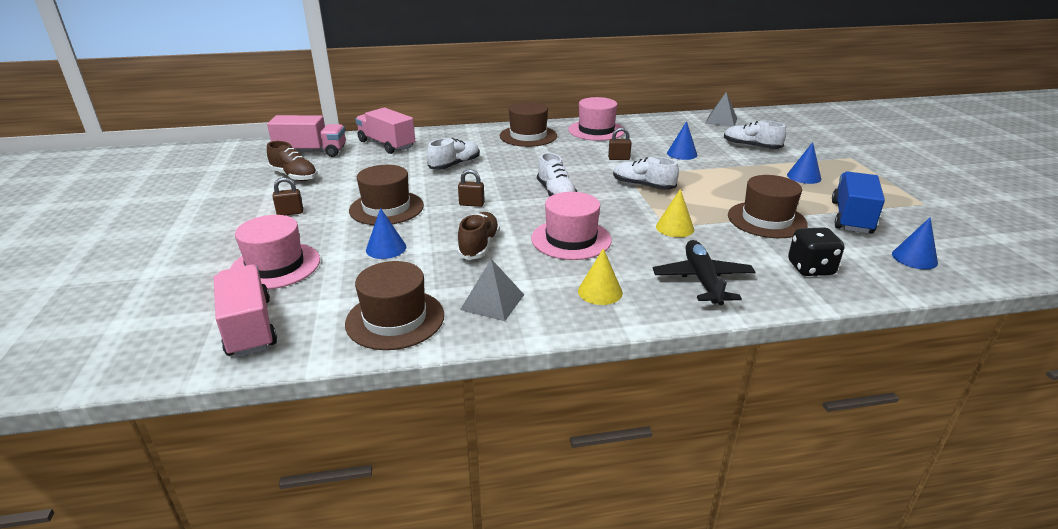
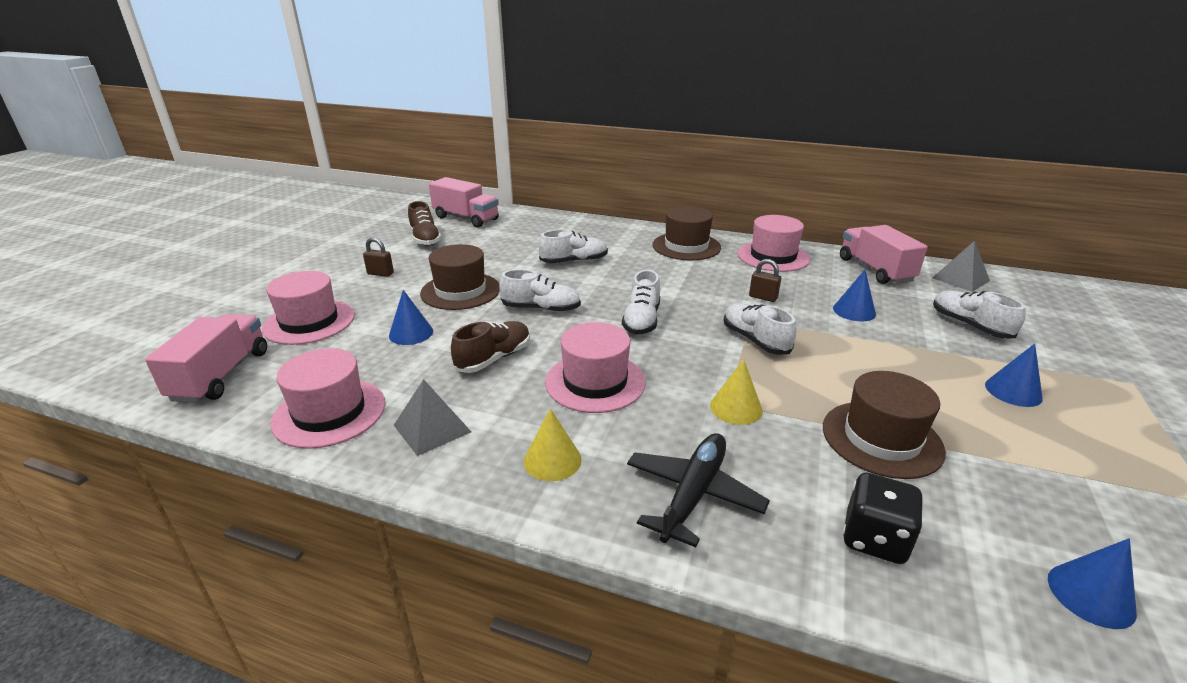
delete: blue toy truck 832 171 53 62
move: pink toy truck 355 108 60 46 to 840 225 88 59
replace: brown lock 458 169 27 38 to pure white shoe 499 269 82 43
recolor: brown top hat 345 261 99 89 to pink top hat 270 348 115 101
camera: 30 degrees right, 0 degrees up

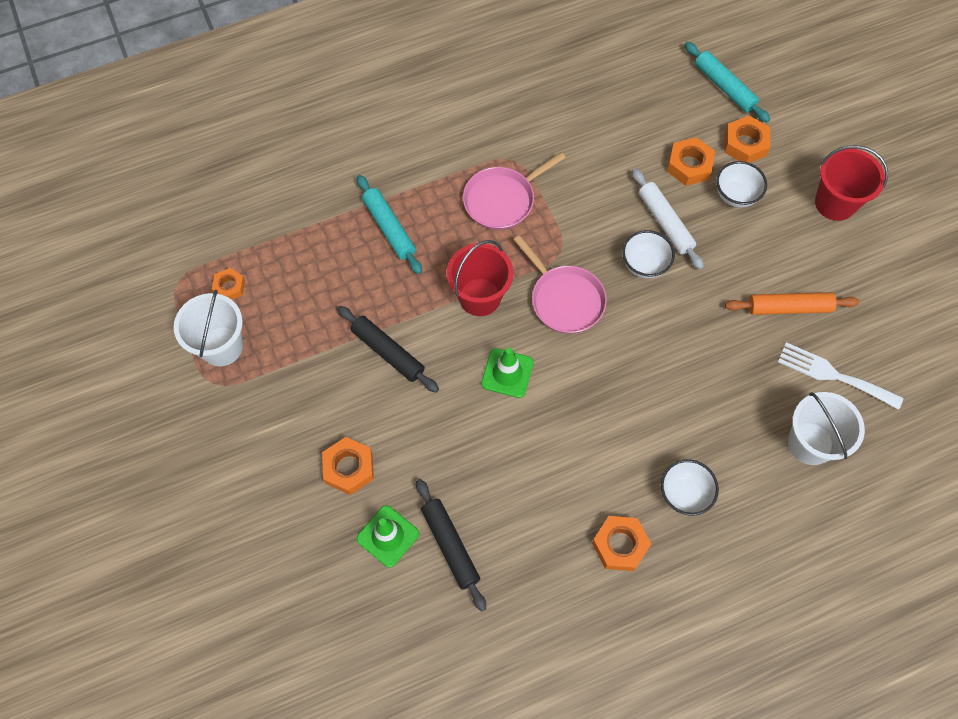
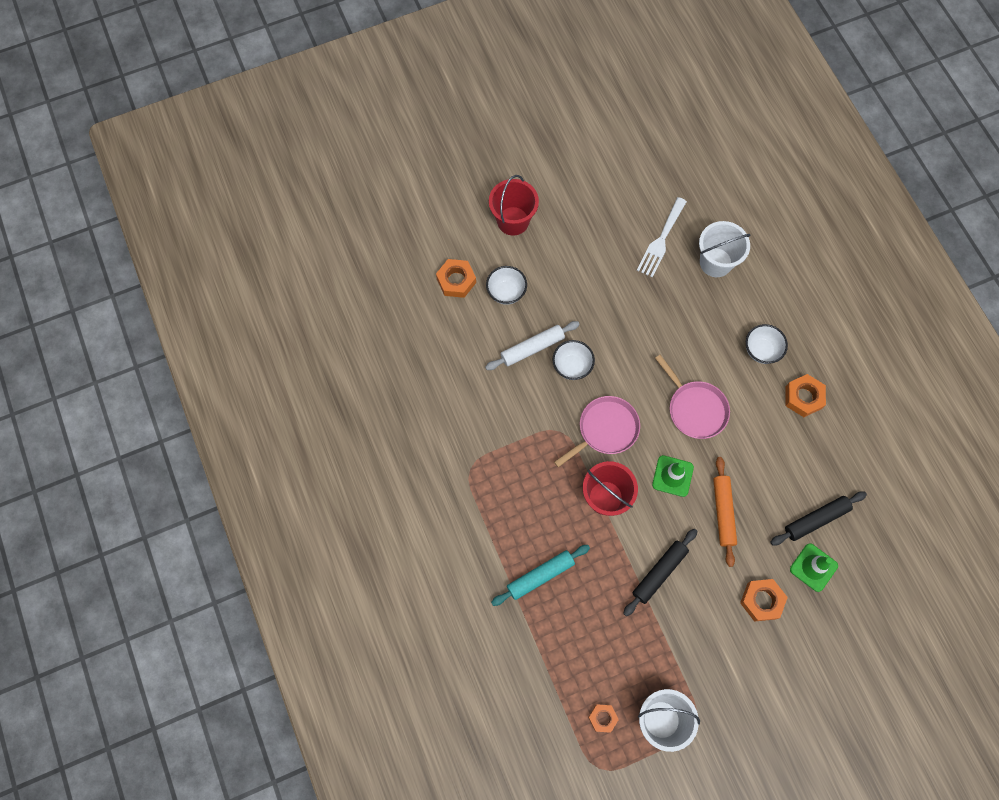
delete: turquoise dough roller 684 42 86 81; orange-coloured hexagon nut 667 137 49 49
move: pink frying pan 463 152 103 78 to 655 355 75 84; orange-coloured dough roller 725 292 134 23 to 713 457 24 110
camera: 90 degrees left, 5 degrees up

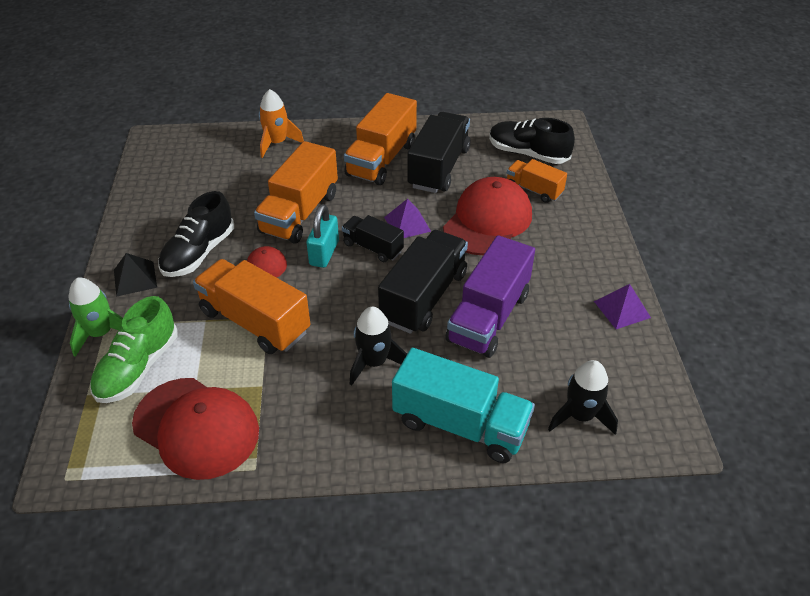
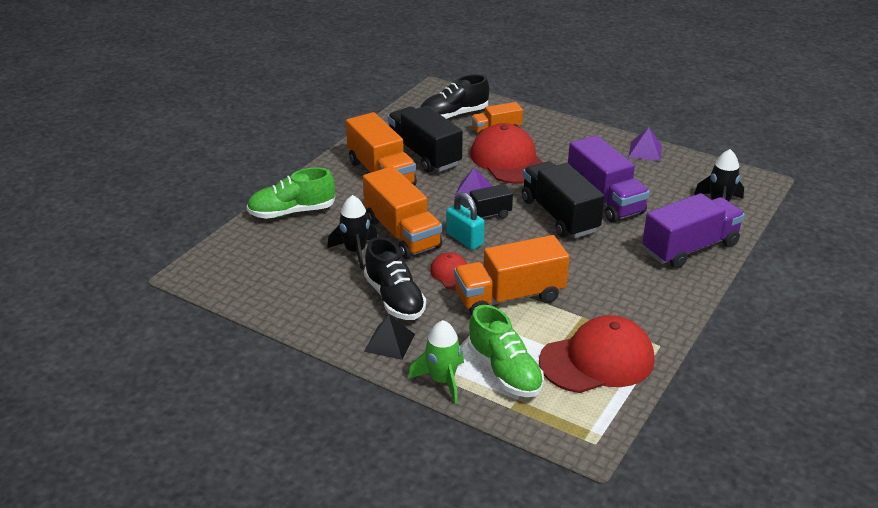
move: ebony spaceship 350 307 57 79 to 327 195 50 74
replace: orange-coloured spaceship 259 89 45 69 to green shoe 247 167 88 52
recolor: turquoise toy truck 392 348 143 115 to royal purple toy truck 642 193 103 75
camera: 55 degrees left, 10 degrees down

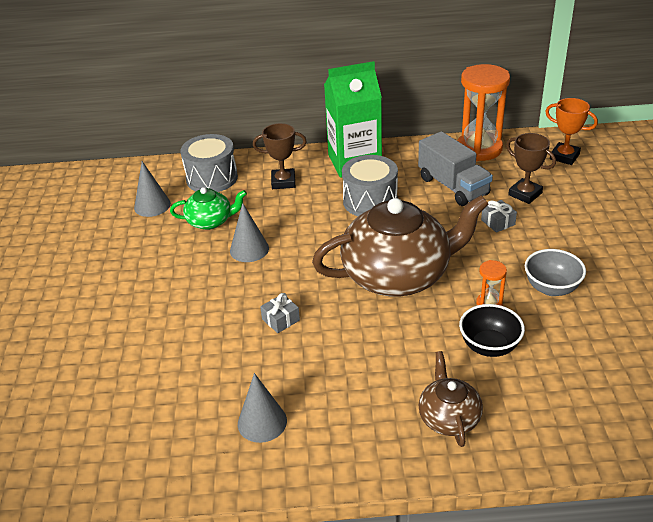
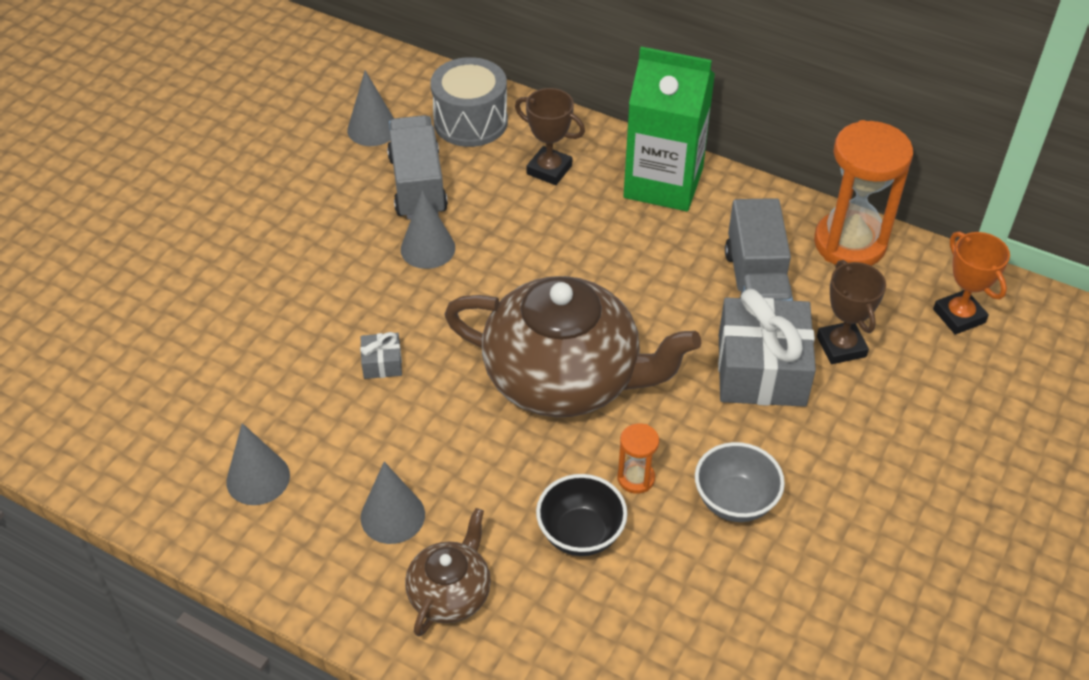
delete: ash-grey drum 342 155 56 61
insert: ash-grey cone 360 462 65 82
replace: green teapot 170 187 77 43 to ash-grey toy truck 387 115 61 105
resize: ash-grey present 481 200 36 33 = 718 289 98 118 x2.32
camera: 30 degrees right, 10 degrees up

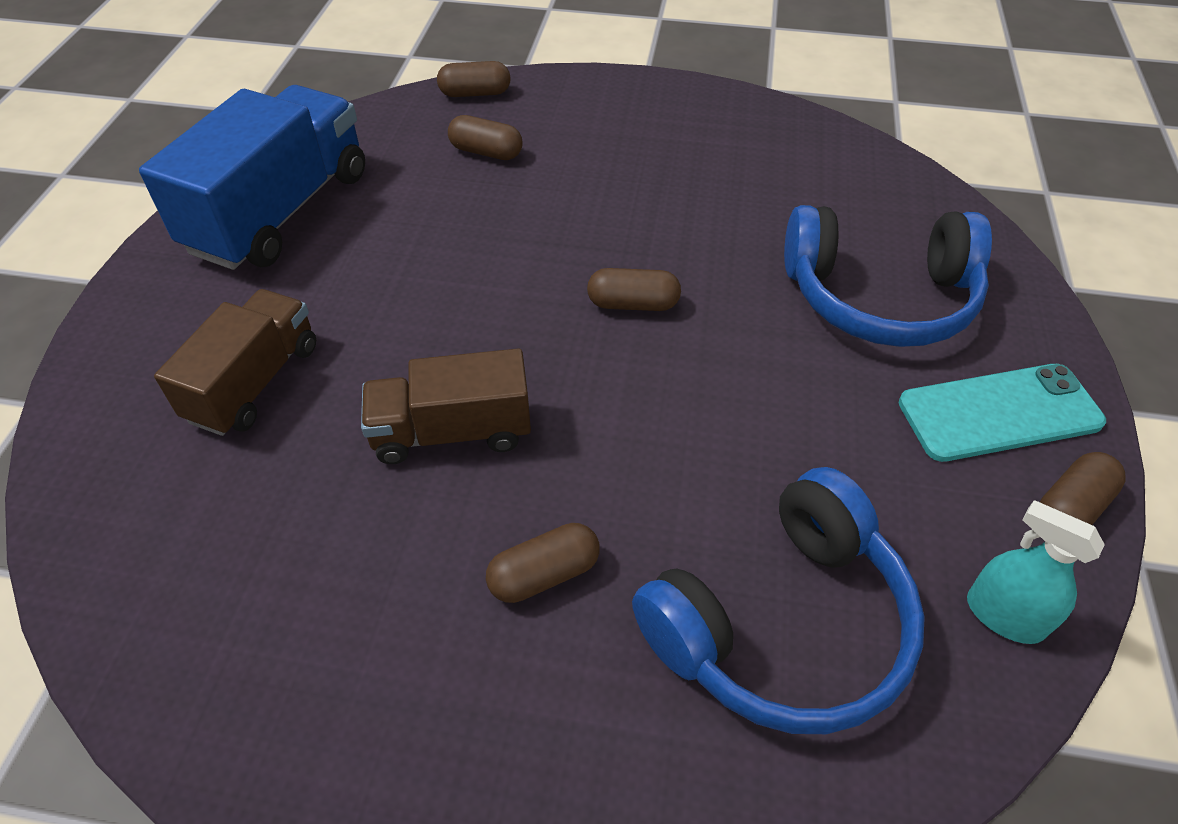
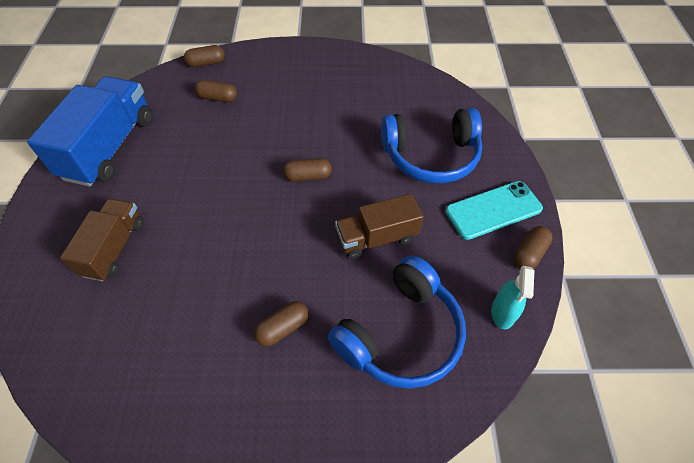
move: brown toy truck 361 348 170 116 to 335 194 88 66
rotate: turquoise spray bottle 967 500 138 144 = 491 266 44 63 105 degrees counterclockwise
camera: 10 degrees left, 5 degrees up

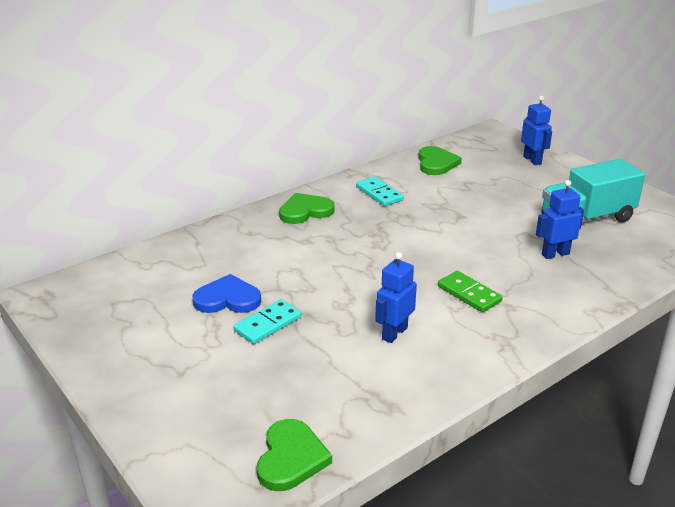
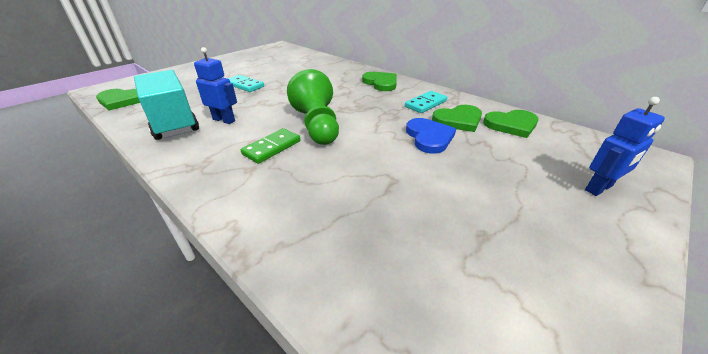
delete: blue robot 536 180 48 79
insert: green pawn 287 69 52 76; green heart 432 105 50 27
move: turquoise toy truck 541 159 104 71 to 134 70 65 70; blue heart 192 274 69 39 to 406 118 50 36
camera: 80 degrees right, 5 degrees up

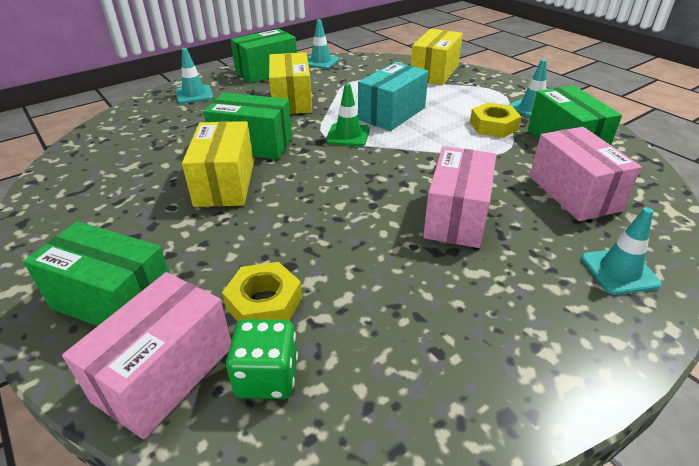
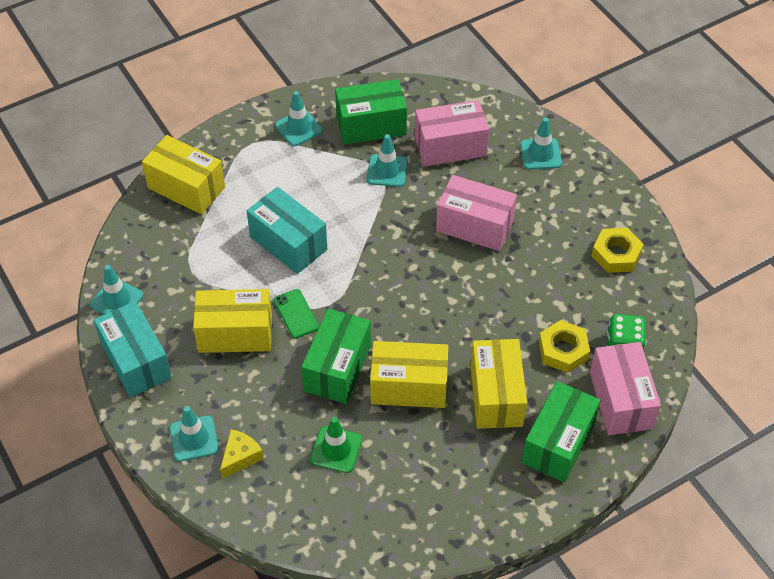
insert: turquoise traffic cone 367 134 41 53; green smartphone 274 289 45 49; golden parcel 470 339 57 90; golden cheese 220 429 44 50
move: green traffic cone 326 83 44 64 to 310 417 52 56; golden hexagon nut 470 102 52 36 to 592 228 52 45
recolor: green parcel 230 29 67 54 to turquoise parcel 94 301 78 97
rotate: pink parcel 62 272 169 167 = 590 342 71 93 45 degrees clockwise
camera: 85 degrees left, 15 degrees up

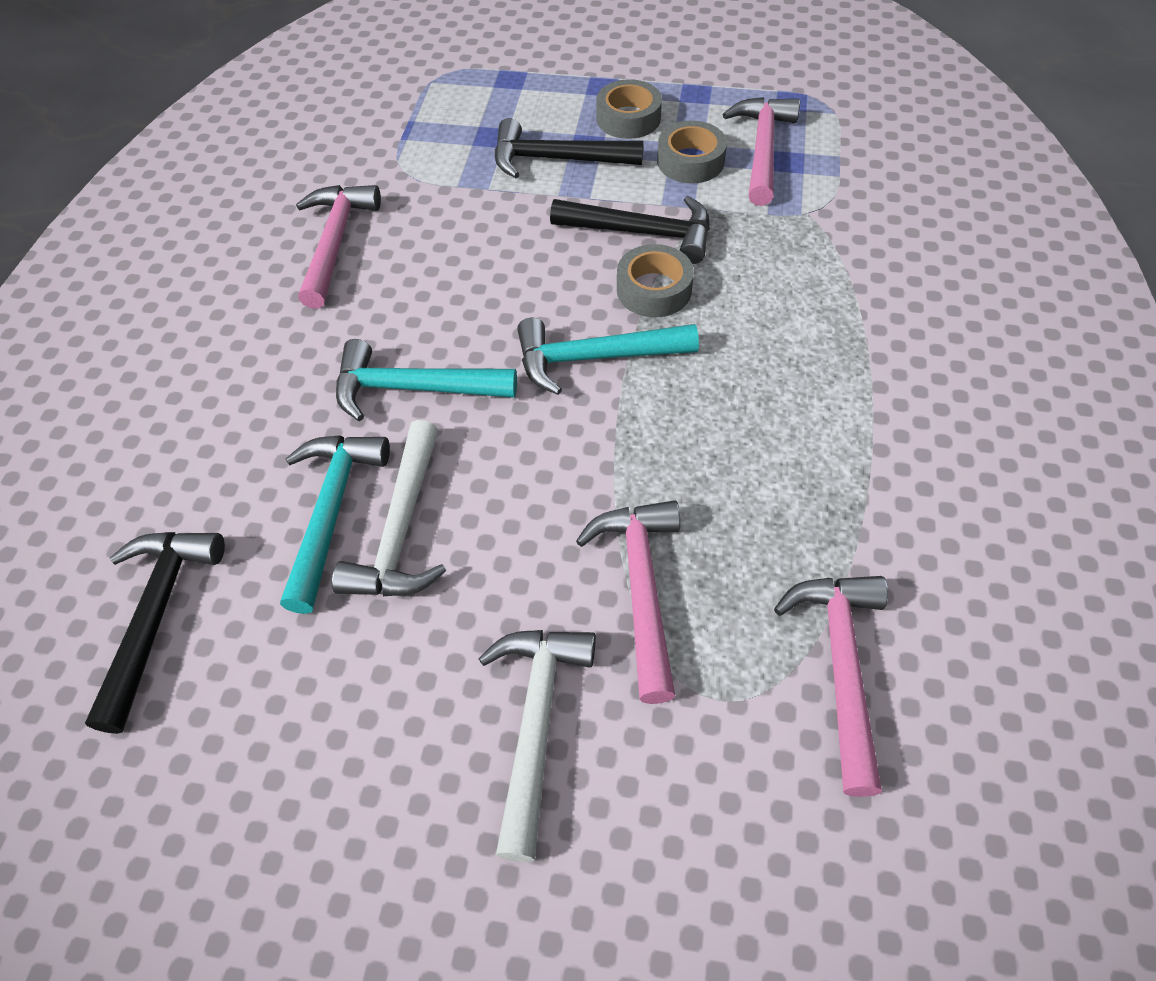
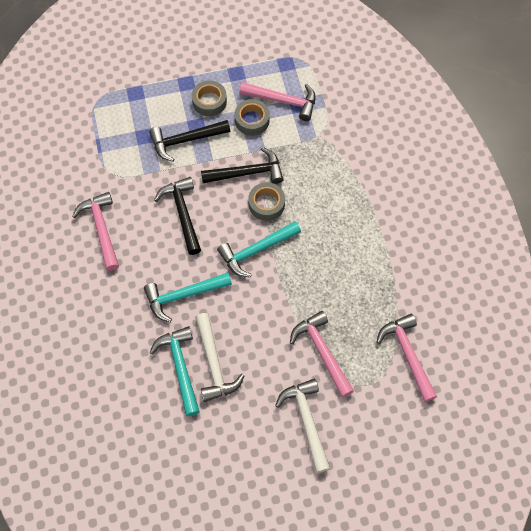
move: ebony carpenter's hammer 85 532 140 202 to 154 177 47 78
rotate: pink carpenter's hammer 722 97 78 109 = 239 82 77 39 120 degrees clockwise
camera: 25 degrees left, 10 degrees up

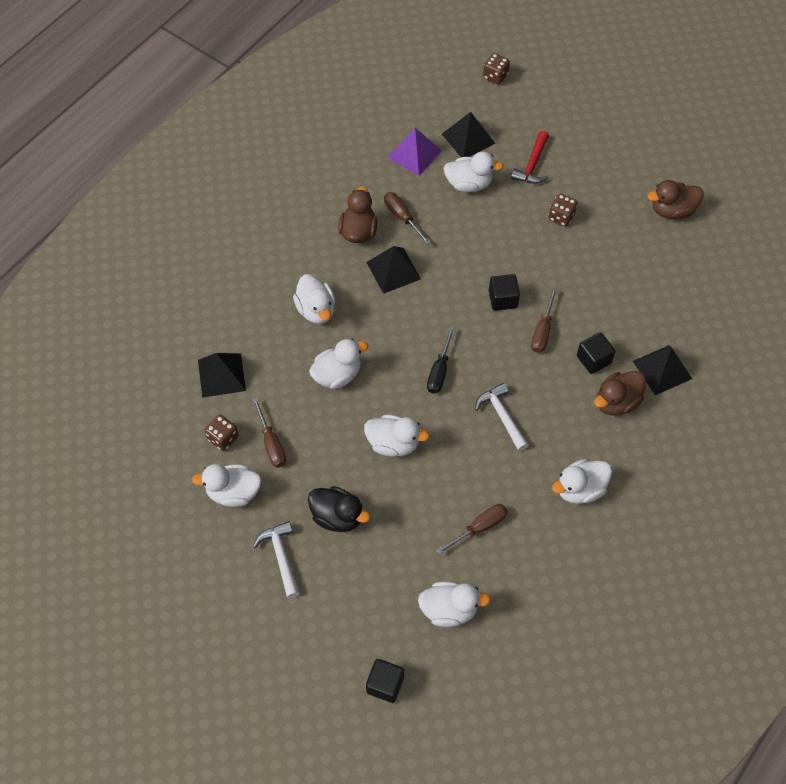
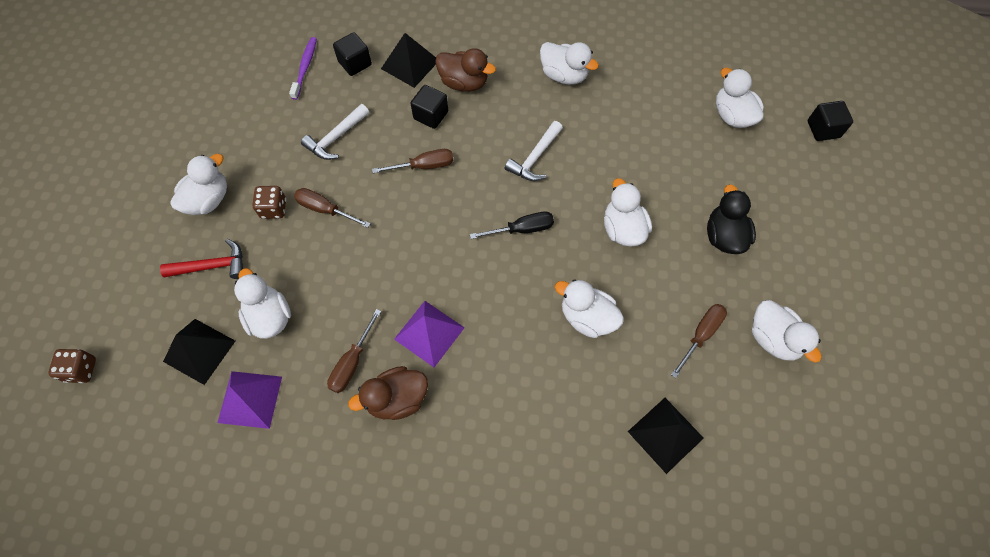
delete: brown toy duck 647 180 56 39; brown dice 205 415 33 36
insert: royal purple tooth brush 289 37 28 63
move: pure white toy duck 293 274 43 50 to 171 154 56 61; ebony block 489 274 31 37 to 333 32 39 44; brown hand screwdriver 436 504 72 51 to 294 188 77 40; pure white carpenter's hammer 253 521 47 77 to 301 104 68 56
recolor: ebony pyramid shape 366 246 55 48 to royal purple pyramid shape 394 301 71 66
camera: 120 degrees left, 5 degrees up

